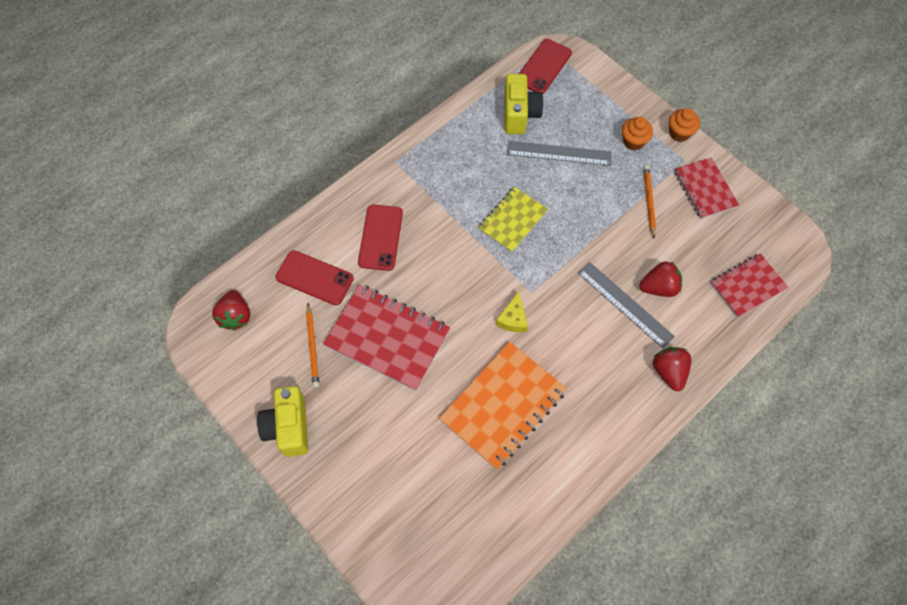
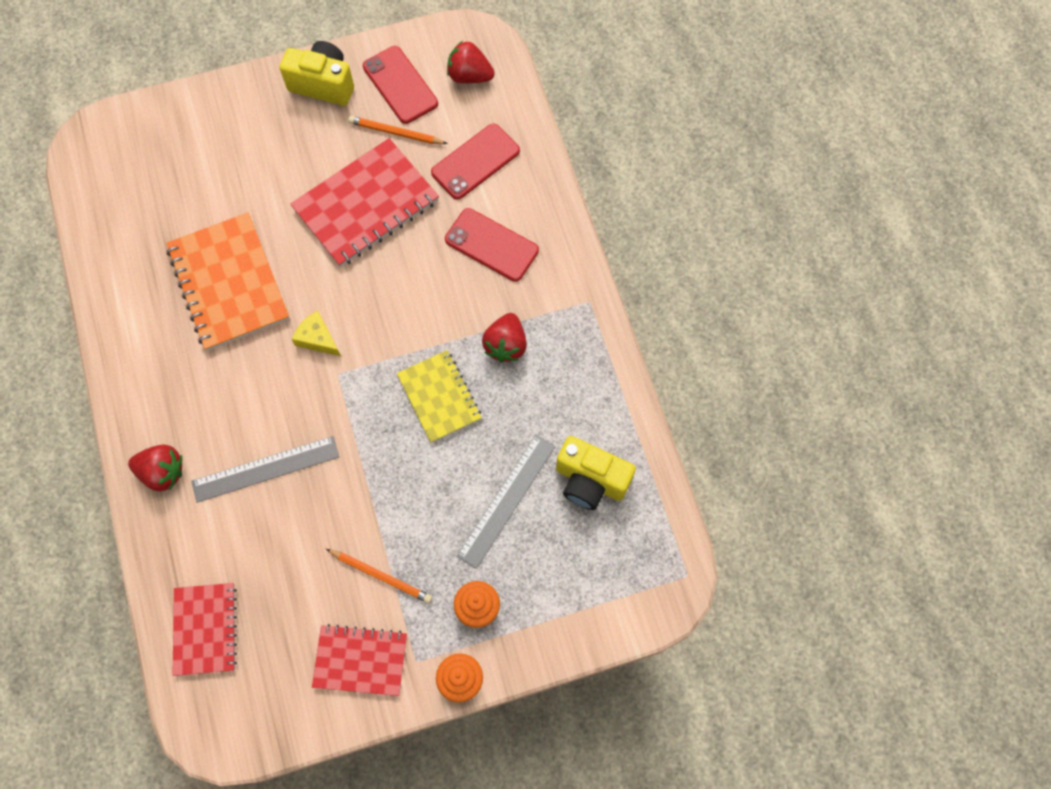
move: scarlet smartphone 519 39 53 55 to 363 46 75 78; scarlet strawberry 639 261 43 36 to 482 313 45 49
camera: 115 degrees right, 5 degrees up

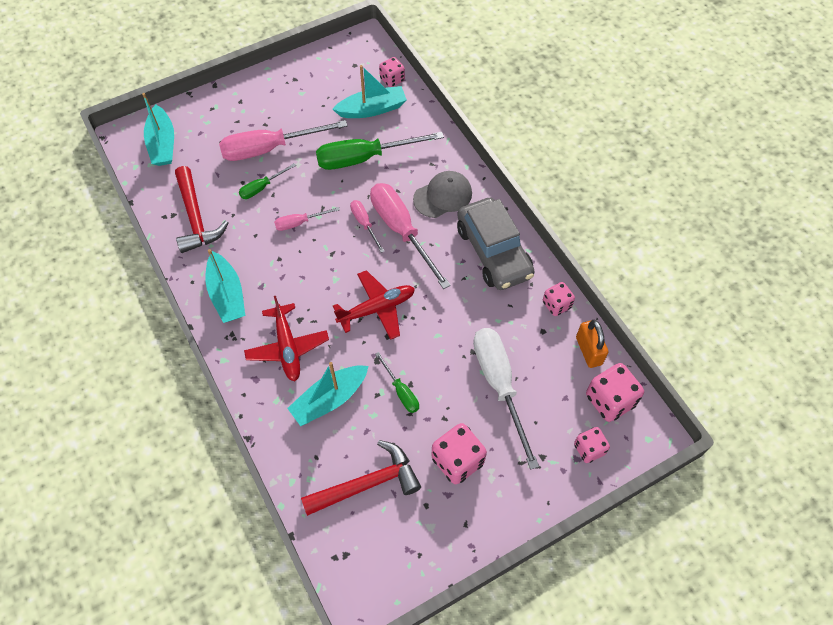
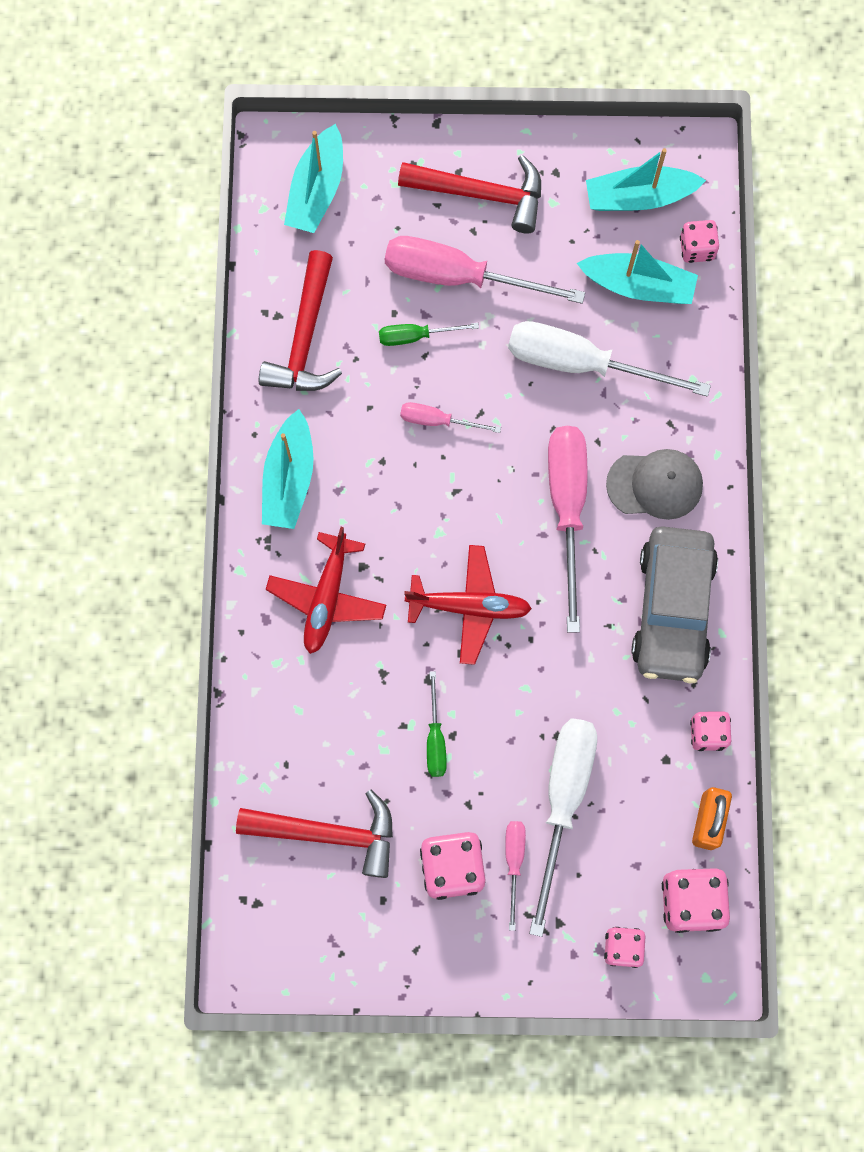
insert: scarlet carpenter's hammer 398 155 143 79
move: pink hand screwdriver 350 200 34 53 to 505 821 21 110; turquoise sailboat 287 362 82 64 to 586 148 120 63
recolor: green hand screwdriver 316 132 128 38 to pure white hand screwdriver 508 321 203 76
camera: 30 degrees right, 15 degrees up

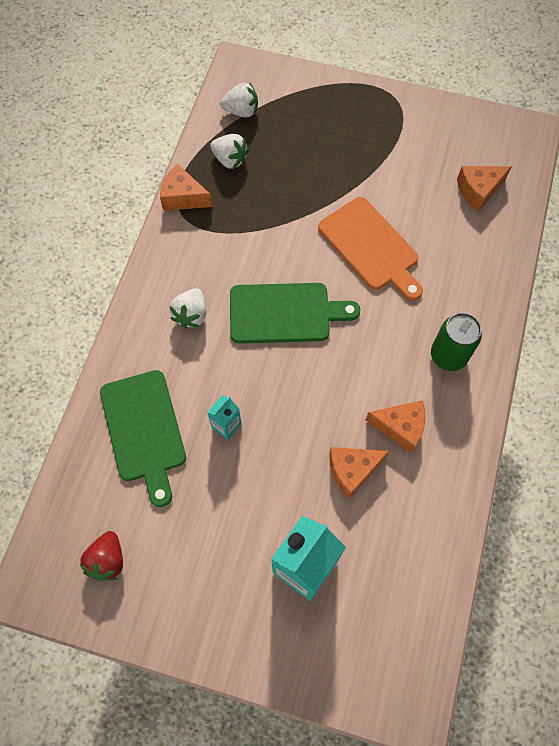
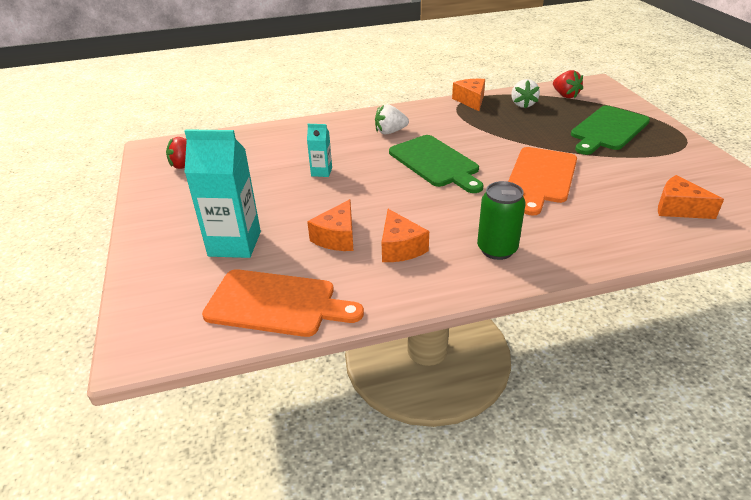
insert: orange-coloured bread board 202 269 162 68
move: green bread board 100 370 86 137 to 571 106 79 49
recolor: pure white strawberry 220 83 38 35 to scarlet strawberry 553 70 30 28
rotate: orange-coloured cheese 329 447 60 52 = 307 199 46 52 105 degrees counterclockwise
camera: 60 degrees right, 30 degrees down

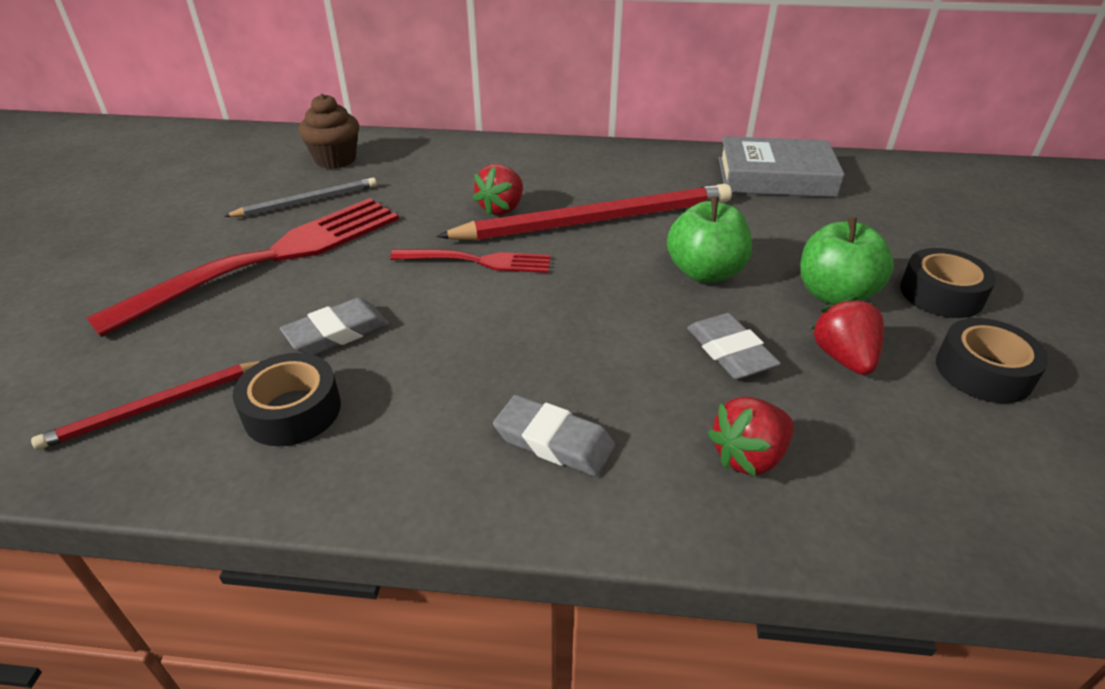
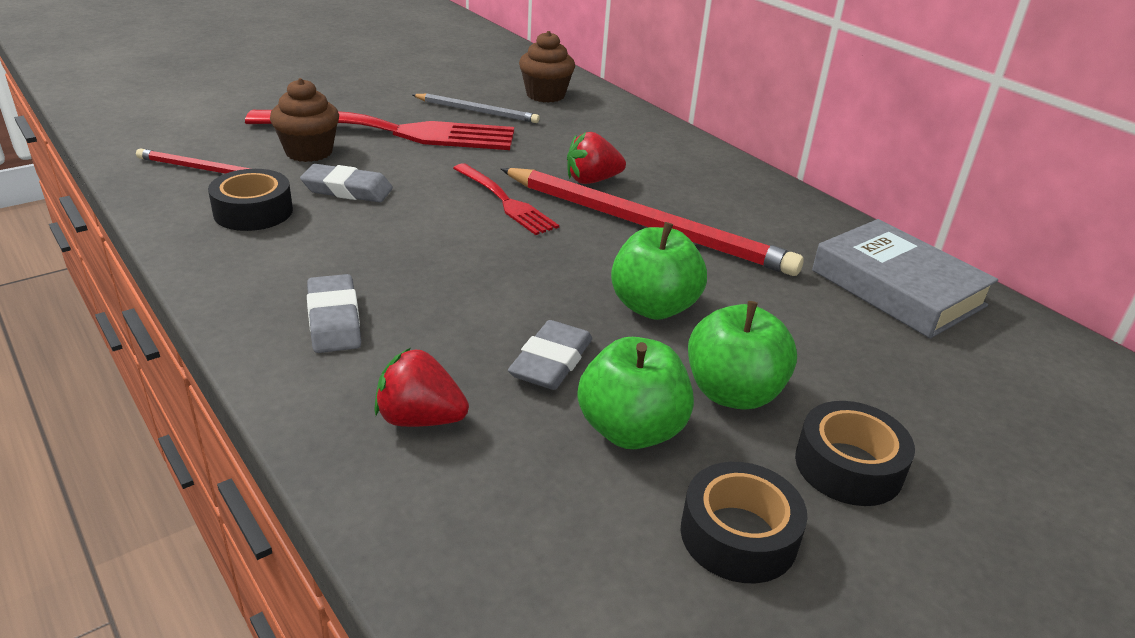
insert: brown fairy cake 270 78 69 84
replace: scarlet strawberry 811 297 73 78 to green apple fruit 578 337 116 112
camera: 45 degrees right, 5 degrees down

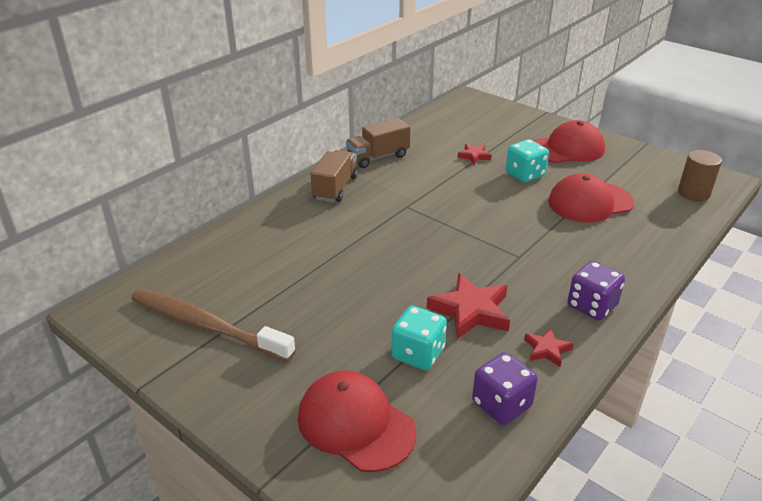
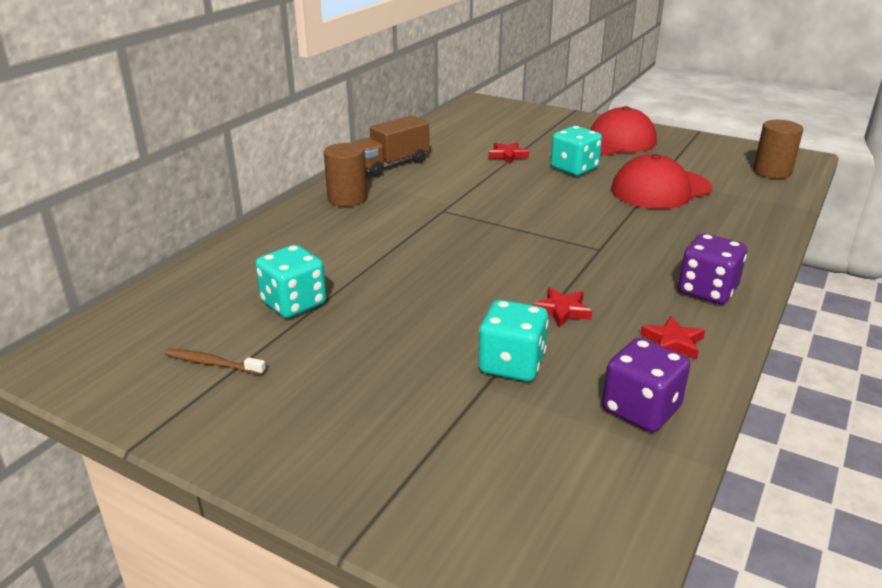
delete: scarlet peaked cap 298 371 118 101
insert: turquoise dice 255 245 71 73
replace: brown toy truck 311 150 47 52 to brown cylinder shape 324 143 43 64
resize: scarlet star 427 273 83 66 = 532 287 60 40 x0.53; brown tooth brush 131 289 165 73 = 165 349 101 26 x0.41
camera: 10 degrees left, 5 degrees down

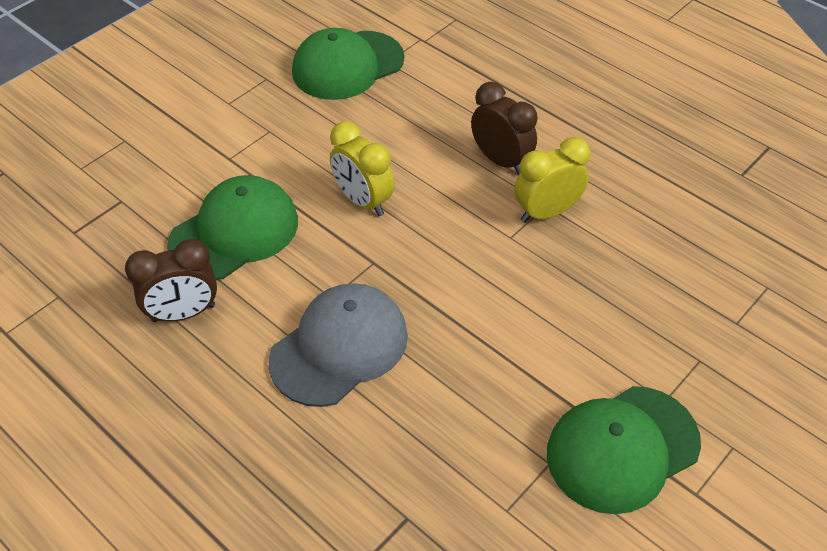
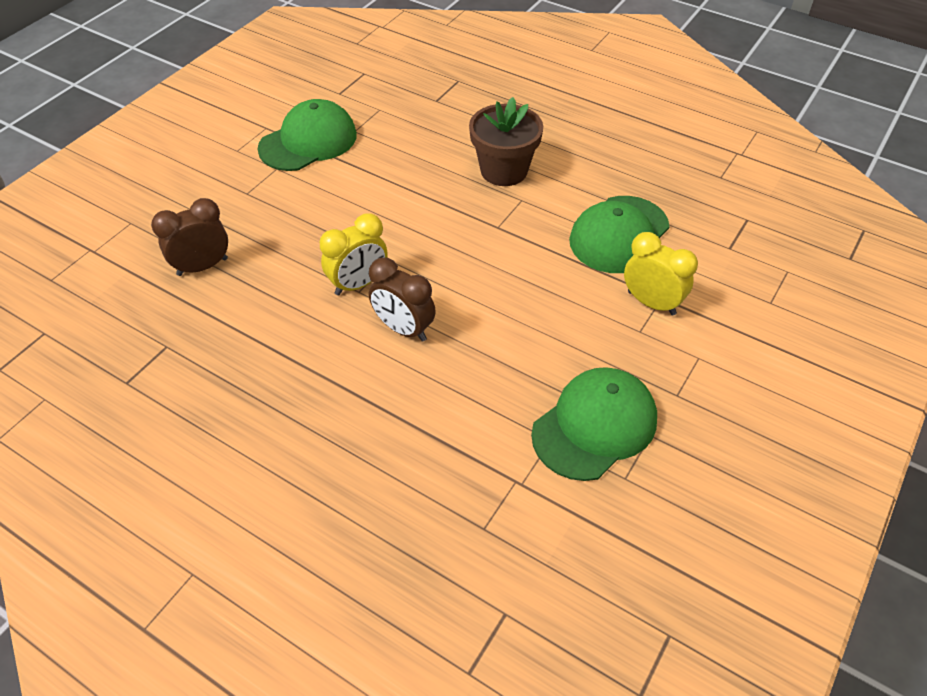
move: golden bedside clock 330 121 64 95 to 624 232 74 83; brown bedside clock 125 239 92 83 to 151 198 77 78
replace: ash-grey peaked cap 268 283 140 124 to brown plant pot 469 97 74 89
camera: 170 degrees right, 0 degrees up

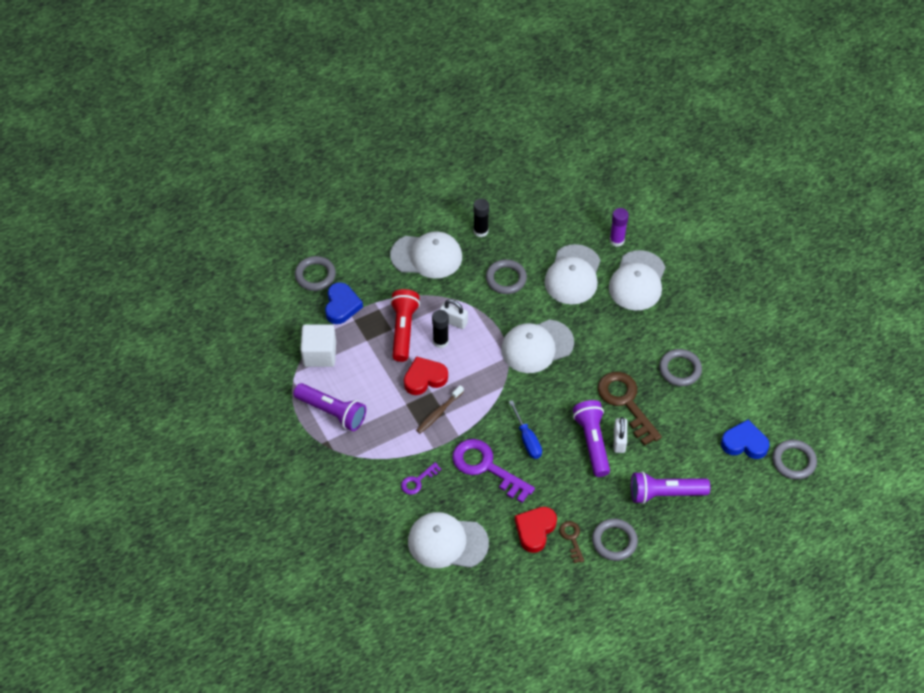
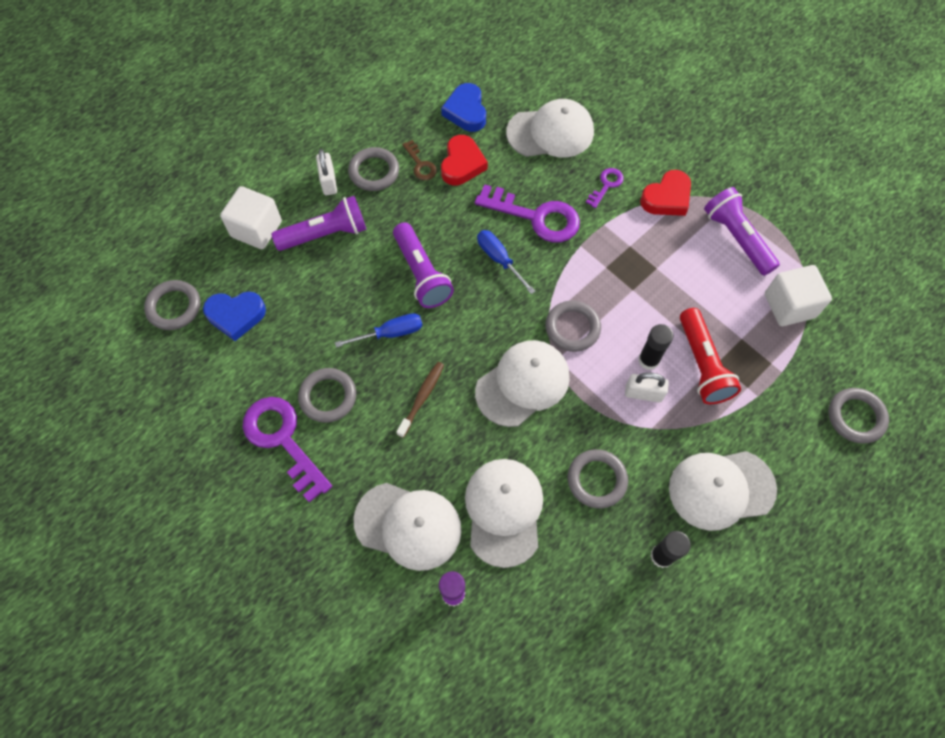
insert: pure white block 220 186 62 63; ash-grey hoop 545 300 56 52; royal purple door key 243 397 89 106
move: blue heart 325 282 38 42 to 441 83 45 49; scarlet heart 404 356 44 39 to 640 170 51 46; brown tooth brush 416 385 48 48 to 396 362 48 76; pure white lock 614 417 13 36 to 316 149 21 46
replace: brown door key 598 372 64 74 to blue hand screwdriver 335 313 88 35
rotate: pure white peaked cap 609 250 57 61 = 354 483 107 88 105 degrees clockwise; royal purple pocket torch 294 383 72 48 = 704 187 76 89 45 degrees clockwise
camera: 165 degrees right, 10 degrees up

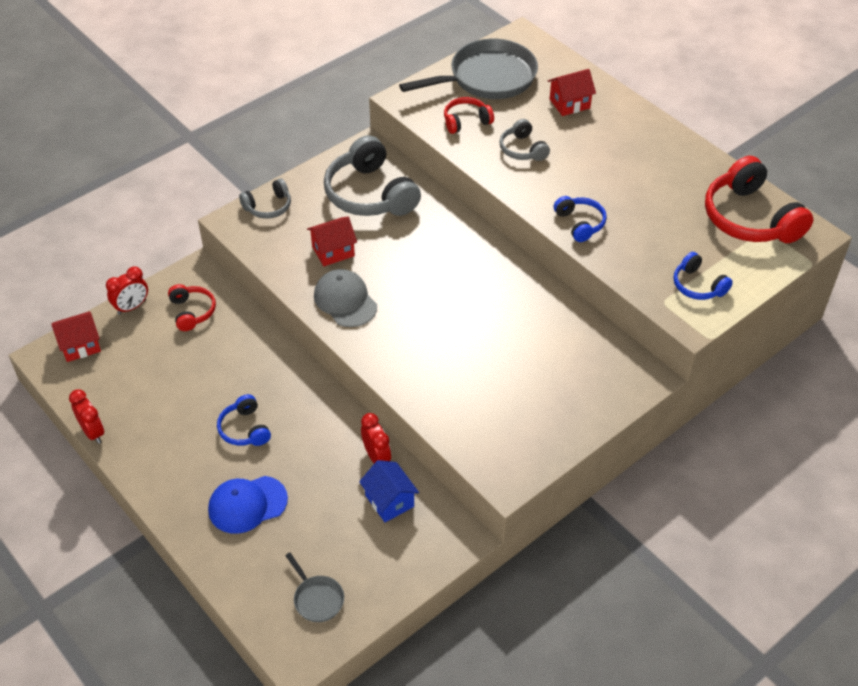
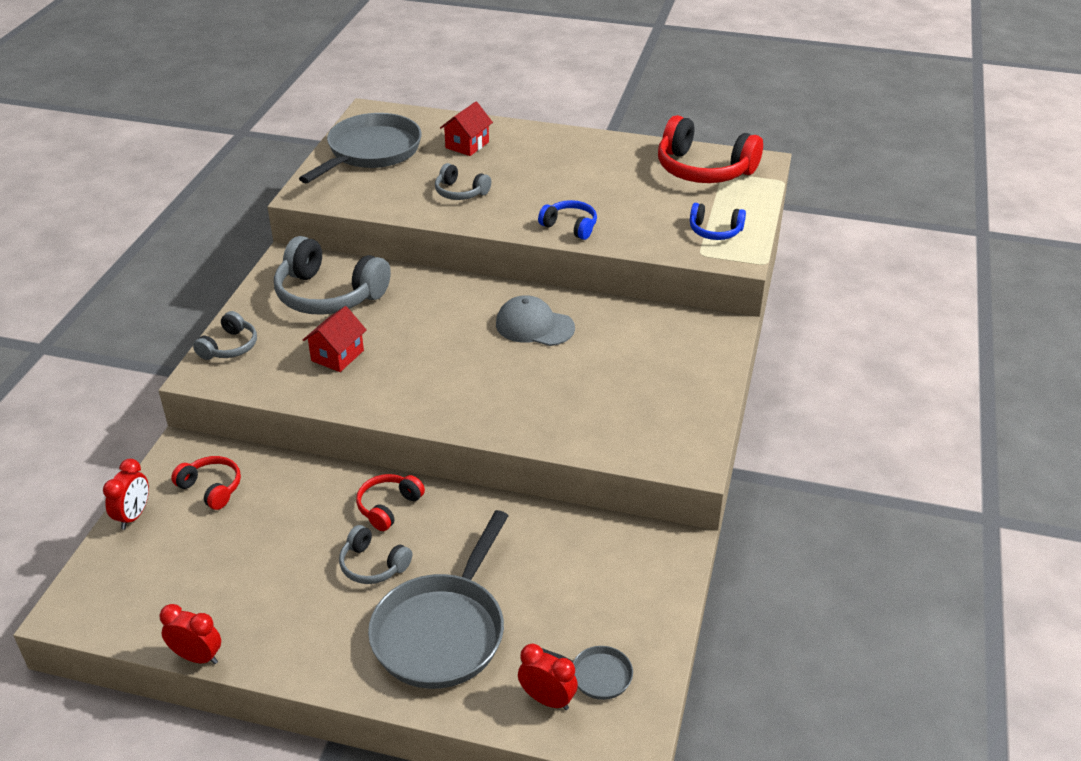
delete: scarlet house 51 311 50 51; blue house 359 460 60 62
move: scarlet over-ear headphones 444 97 50 37 to 356 474 69 57; ash-grey peaked cap 314 269 63 58 to 496 295 79 51; scarlet bedside clock 361 413 30 50 to 518 644 60 66
replace: blue peaked cap 208 476 80 58 to ash-grey frying pan 368 510 140 179
recolor: blue over-ear headphones 217 394 54 52 to ash-grey over-ear headphones 339 525 73 59
camera: 35 degrees left, 10 degrees down

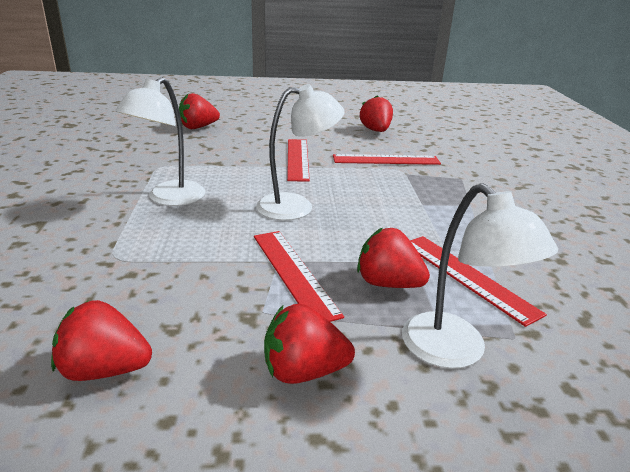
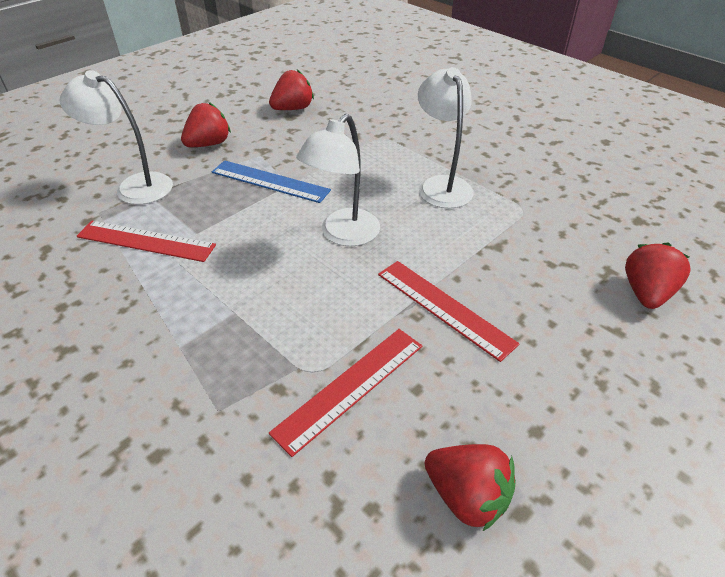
delete: scarlet strawberry 357 228 73 60
recolor: scarlet straightedge 254 231 90 91 to blue straightedge 212 160 119 43
camera: 140 degrees right, 15 degrees up

